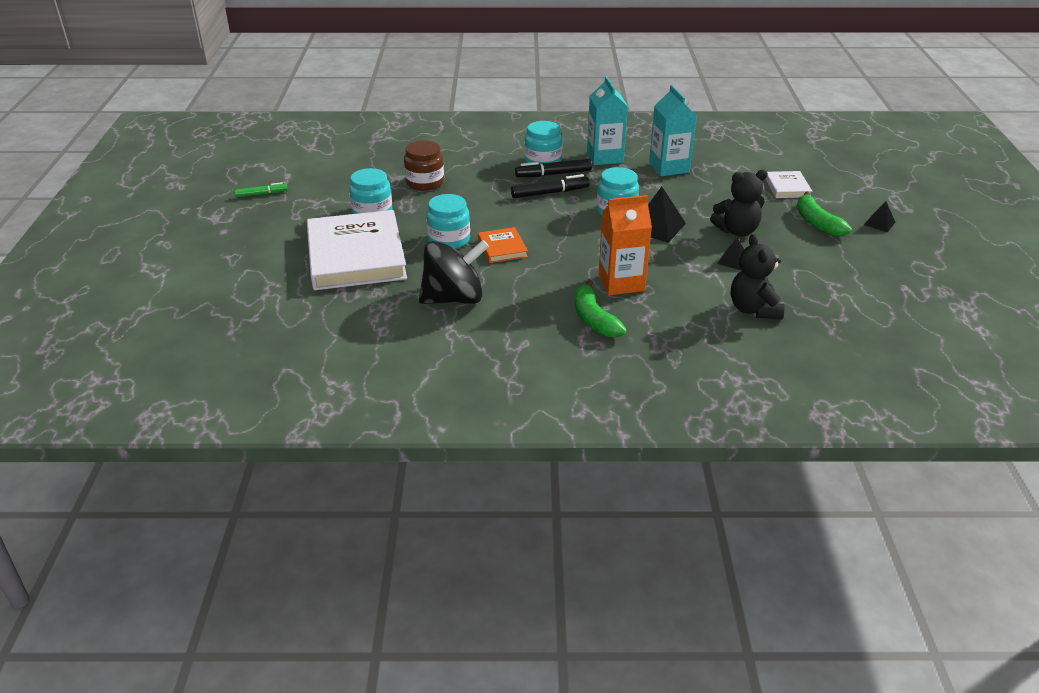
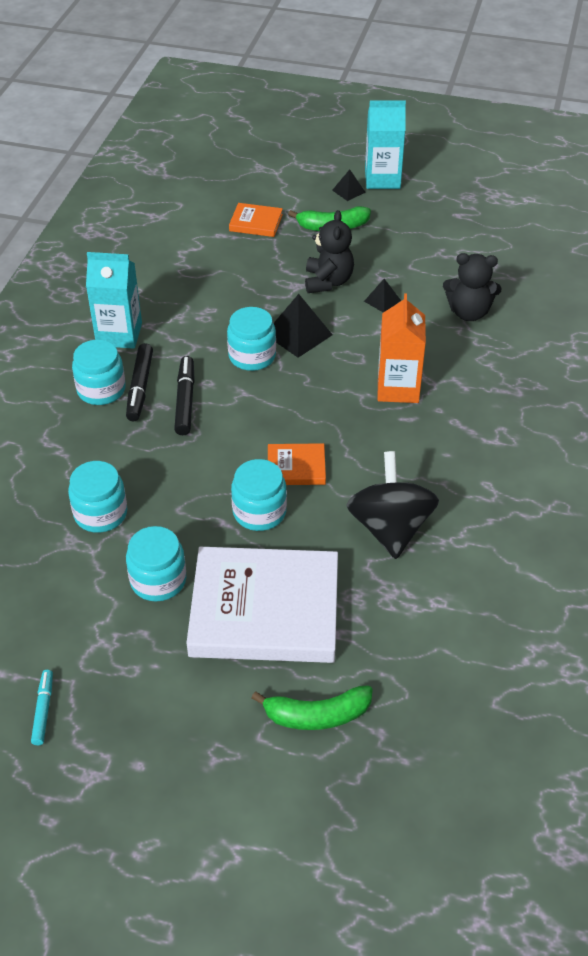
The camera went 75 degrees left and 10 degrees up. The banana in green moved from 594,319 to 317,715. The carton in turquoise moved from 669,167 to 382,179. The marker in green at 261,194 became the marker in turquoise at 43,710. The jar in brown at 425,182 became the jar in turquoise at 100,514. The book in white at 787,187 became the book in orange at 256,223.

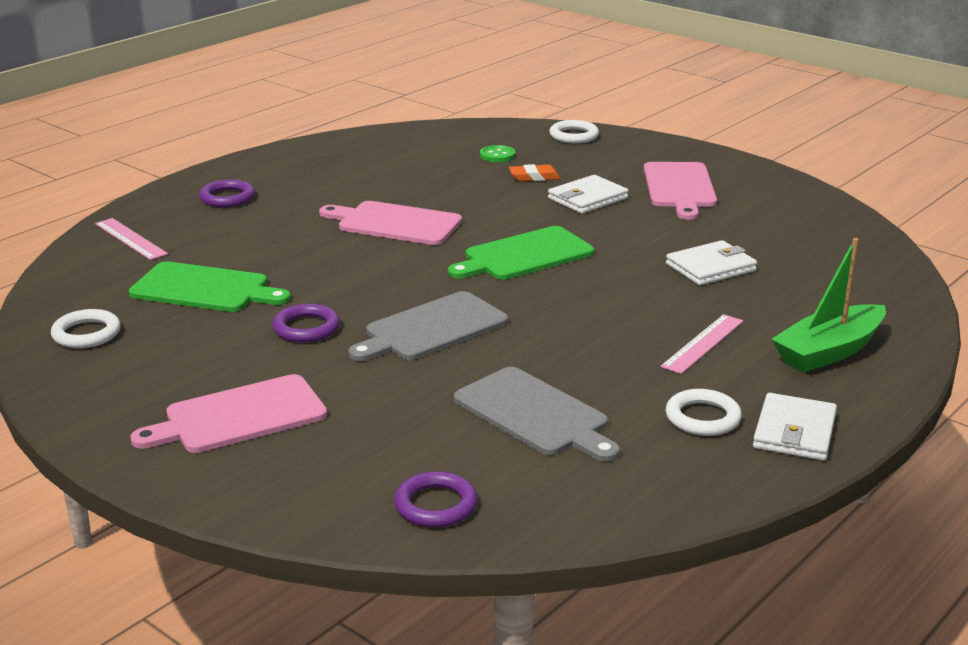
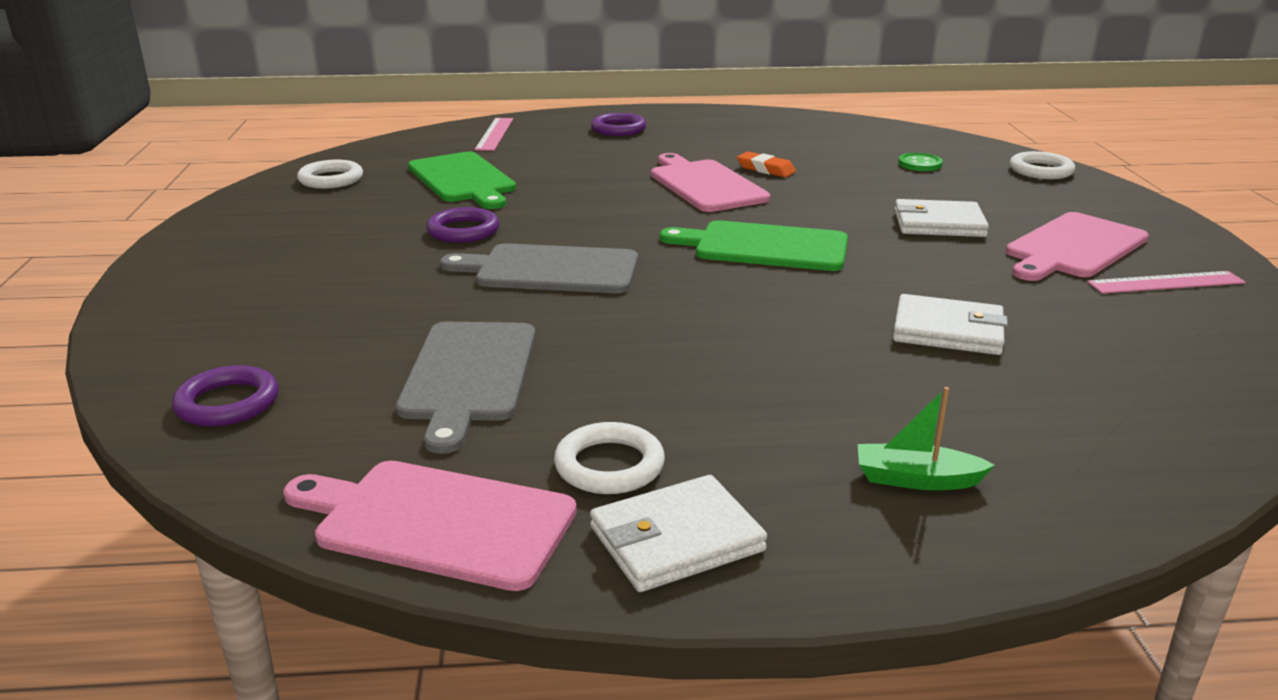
The camera went 45 degrees right and 0 degrees up. The cutting board in pink moved from 239,416 to 437,522. The eraser in orange moved from 534,177 to 765,169. The ruler in pink moved from 702,343 to 1166,283. The boat in green at 829,351 changed to 0.55 times the size.

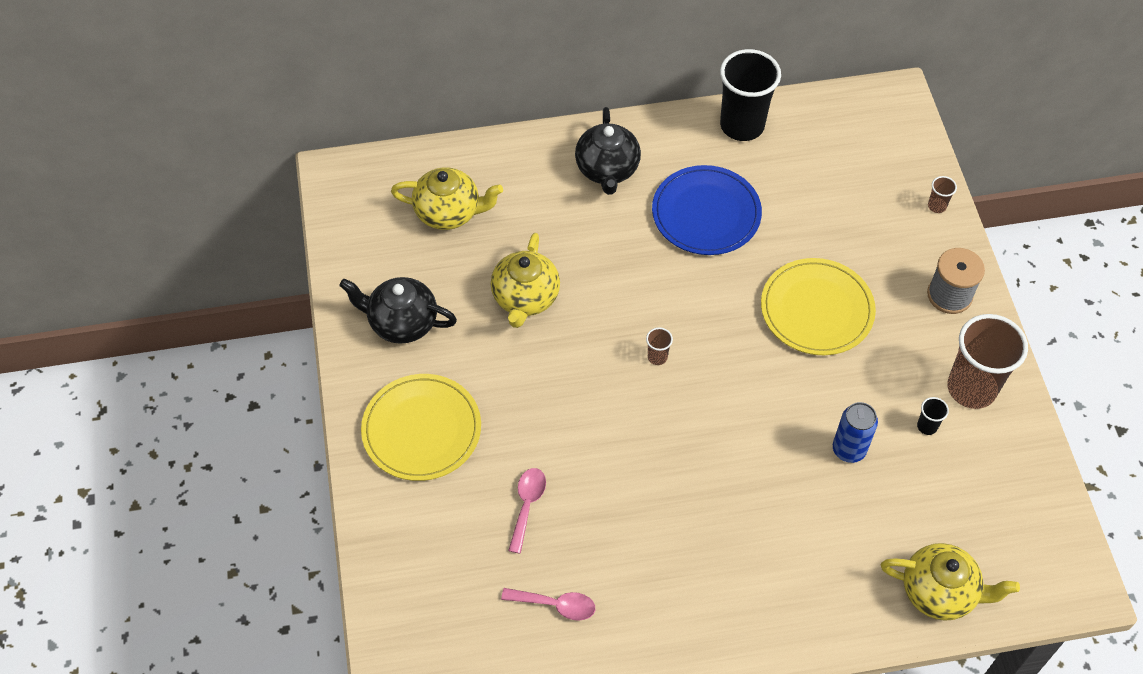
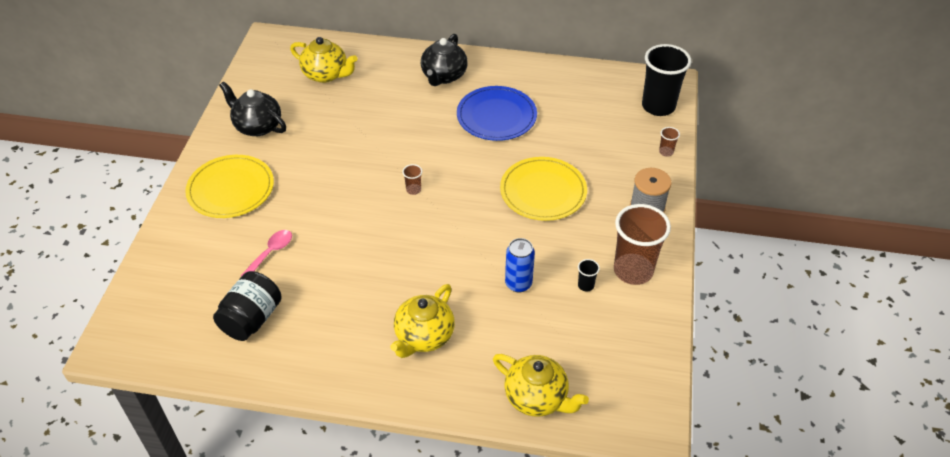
The camera went 20 degrees right and 10 degrees down. The teapot in yellow moved from 525,298 to 424,336. The cup in black moved from 742,125 to 658,106. The spoon in pink at 555,605 was replaced by the jar in black at 251,319.

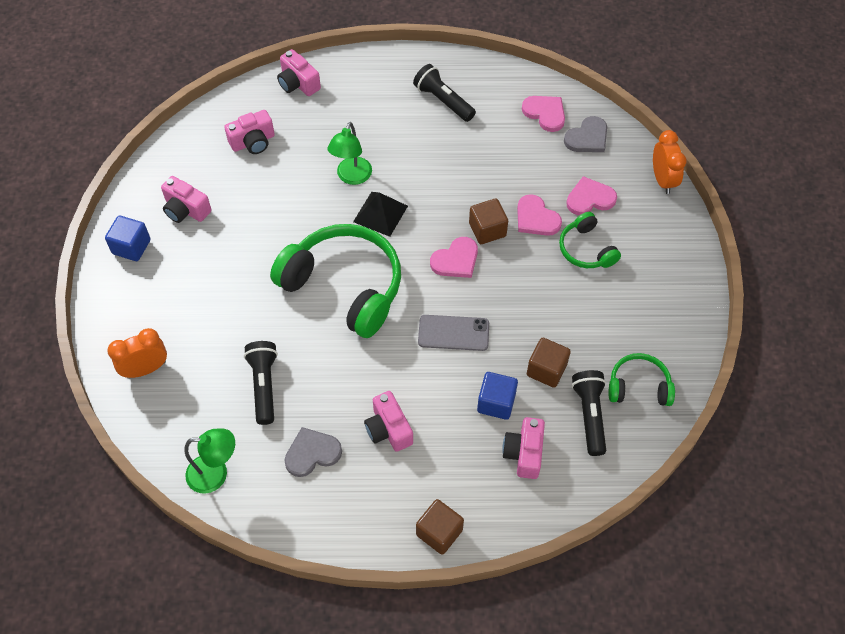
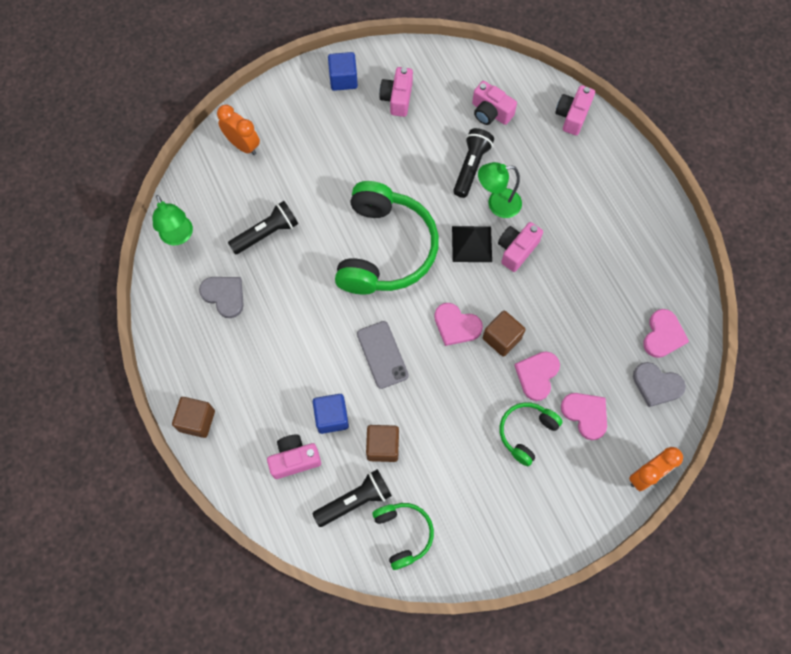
The camera went 65 degrees right and 10 degrees up. The camera in pink moved from 388,429 to 516,250. The flashlight in black moved from 443,101 to 471,167.

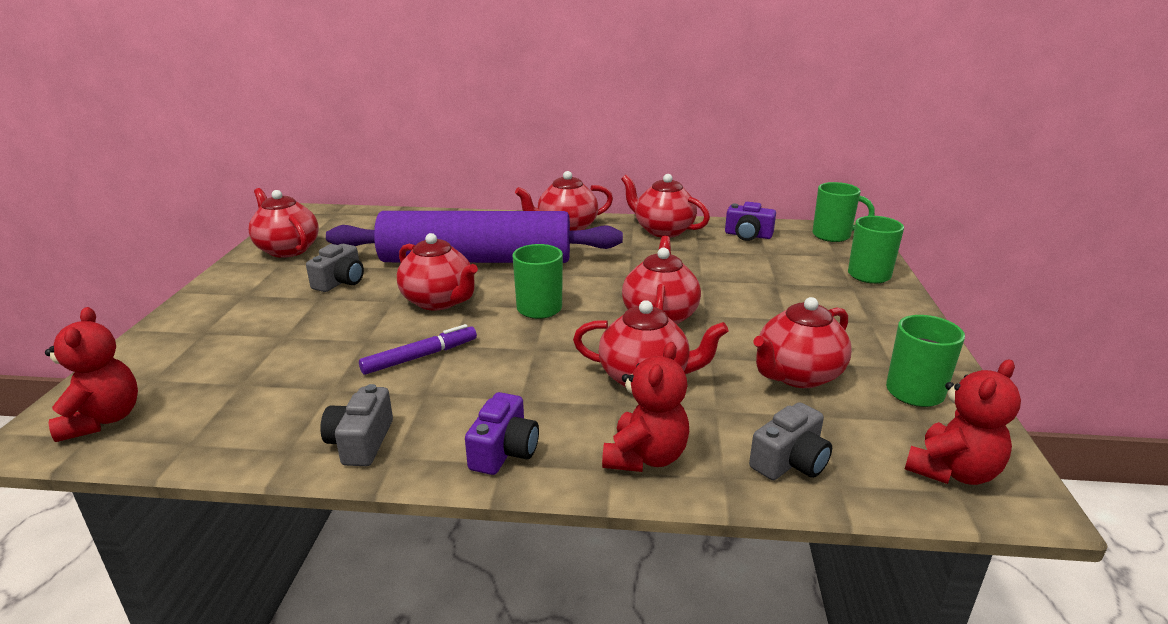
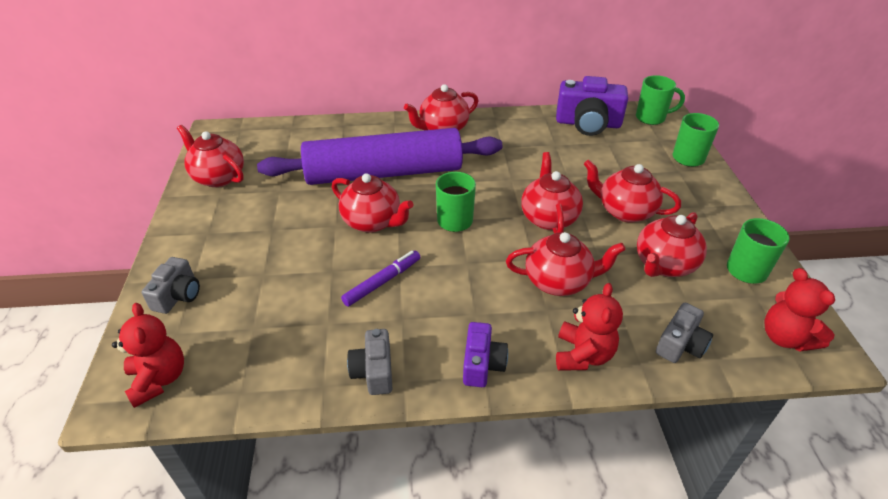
The camera went 10 degrees left and 15 degrees up. The camera in grey moved from 340,282 to 178,295. The teapot in red moved from 662,230 to 624,211. The teddy bear in red at 952,471 turned 120 degrees clockwise. The camera in purple at 748,235 changed to 1.75 times the size.

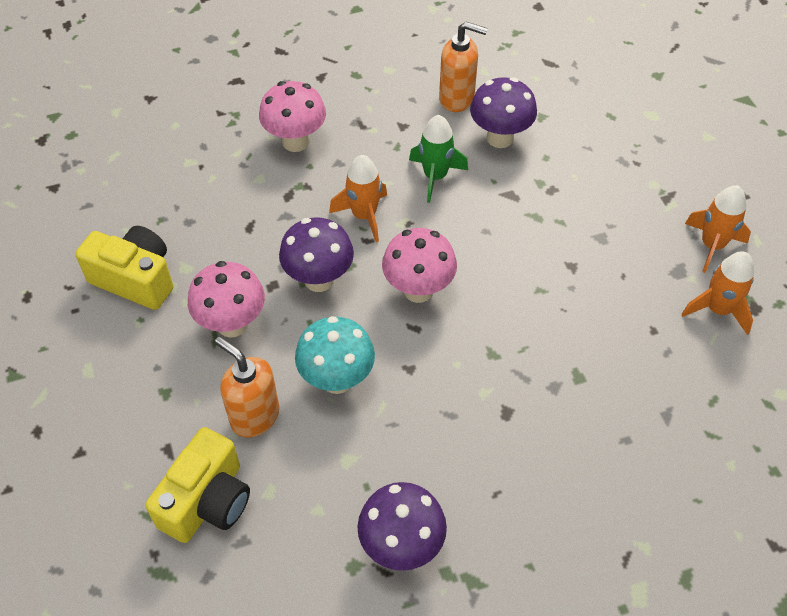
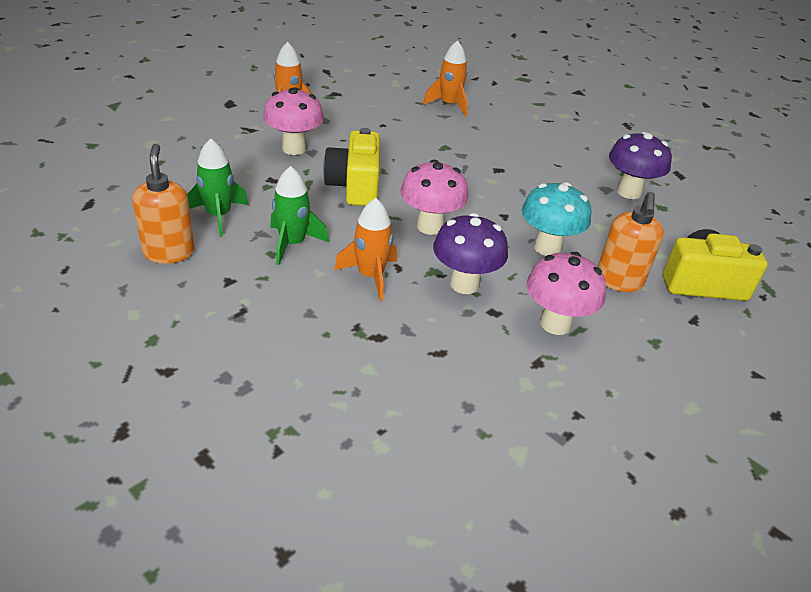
The camera went 120 degrees left and 15 degrees down. The camera in yellow moved from 135,279 to 354,186. The mushroom in pink moved from 295,142 to 294,148. The rocket in orange moved from 718,309 to 449,105. The mushroom in purple at 500,138 was replaced by the rocket in green at 218,216.

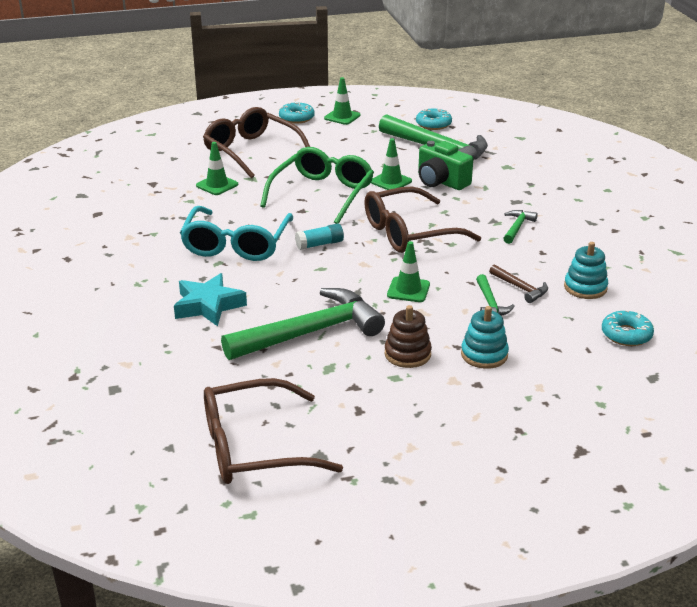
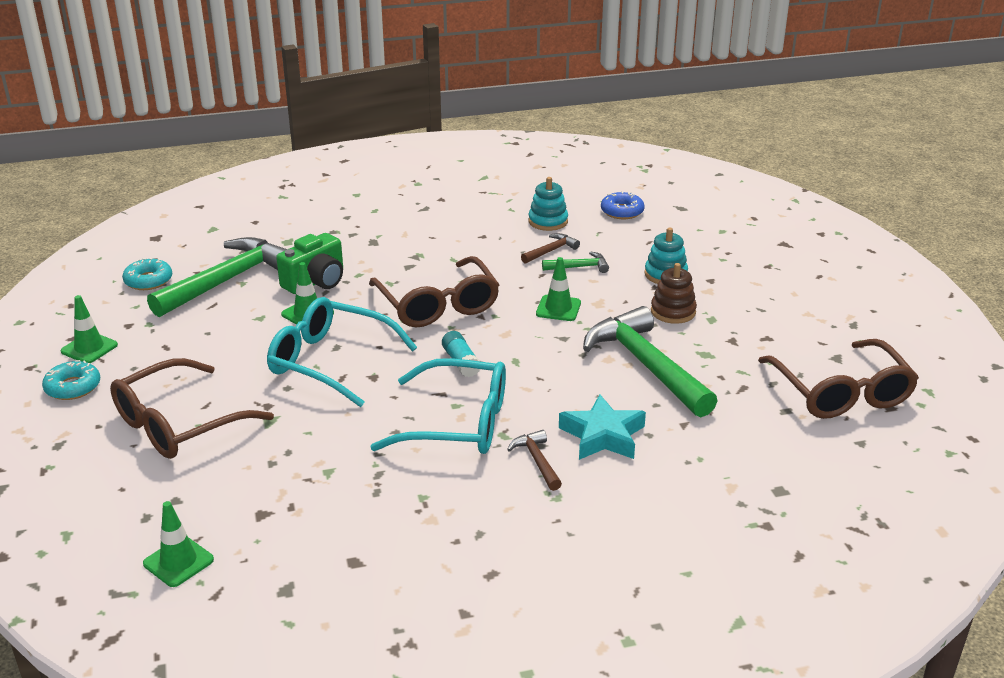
The camera went 90 degrees left and 0 degrees up. The hammer in green at 517,227 disappeared. The hammer in brown at 537,461 appeared. The traffic cone in green moved from 217,185 to 178,562. The glasses in green at 322,194 became the glasses in turquoise at 330,362. The donut in turquoise at 626,334 became the donut in blue at 622,211.

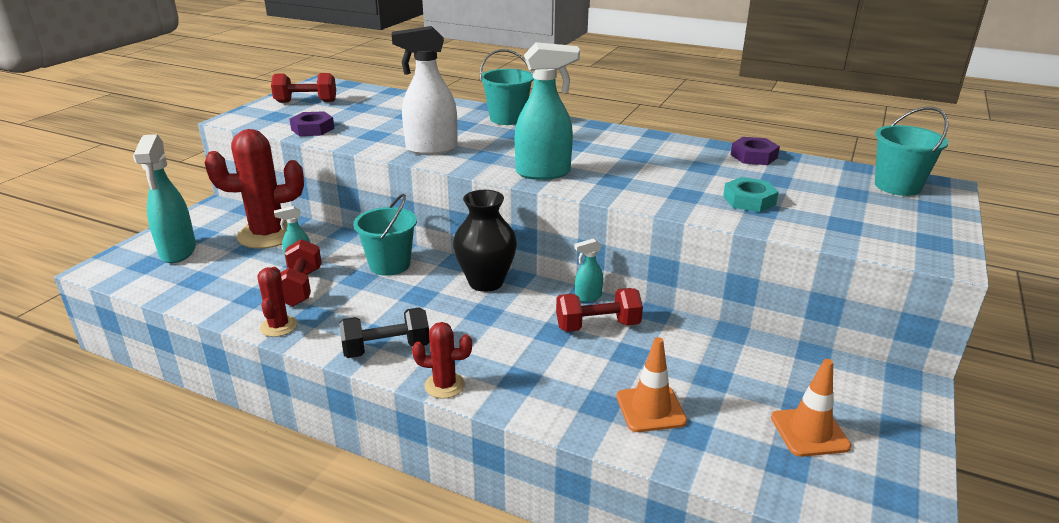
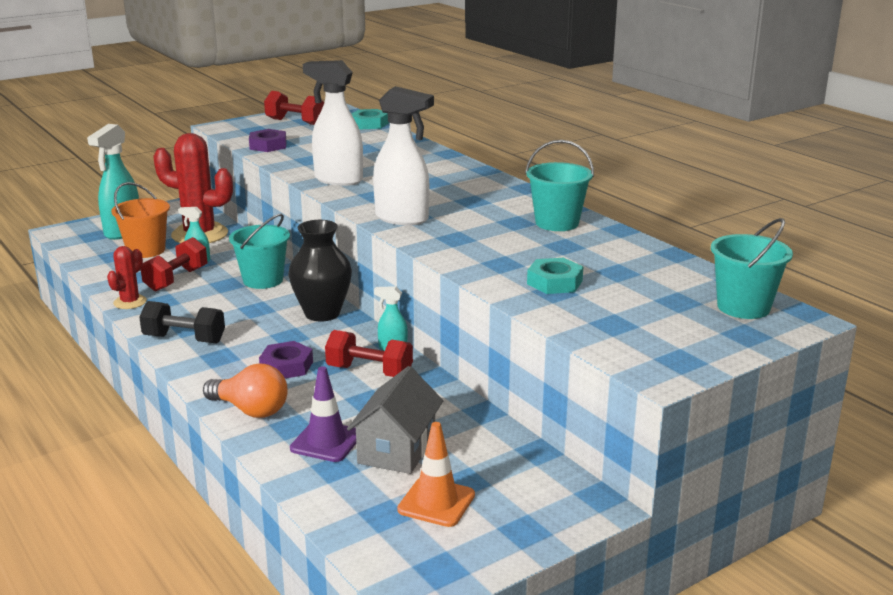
The camera went 30 degrees right and 5 degrees down. The cactus in red at 444,385 disappeared. The bucket in orange at 146,250 appeared. The light bulb in orange at 250,410 appeared. The house in grey at 397,449 appeared. The nut in turquoise at 369,124 appeared. The bucket in turquoise moved from 507,119 to 557,223. The nut in purple moved from 754,156 to 286,366. The spray bottle in turquoise at 544,173 became the spray bottle in white at 402,219. The traffic cone in orange at 650,409 became the traffic cone in purple at 326,442.

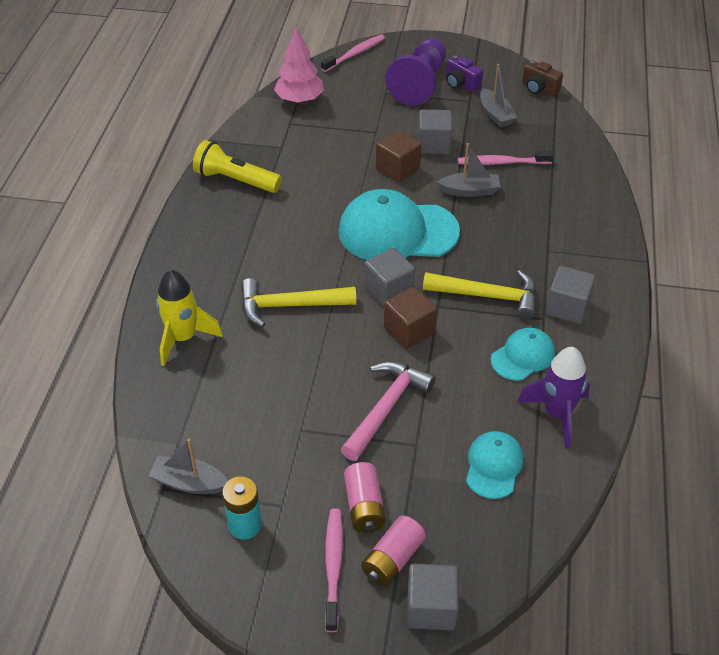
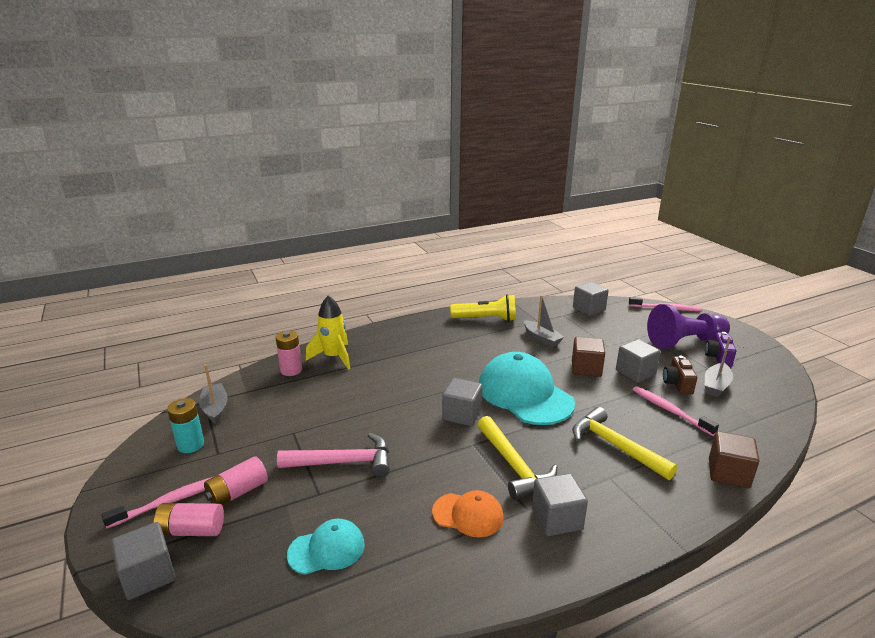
The camera went 55 degrees right and 20 degrees down. The rocket in purple at 557,414 disappeared. The battery in pink at 291,370 appeared. The hammer in yellow moved from 289,306 to 615,446. The cube in brown moved from 409,330 to 728,473. The boat in grey moved from 470,191 to 541,339. The camera in brown moved from 539,89 to 677,384. The tree in pink at 299,100 was replaced by the cube in grey at 588,309. The cap in turquoise at 523,356 became the cap in orange at 468,515. The flashlight in yellow at 236,180 turned 105 degrees clockwise.

